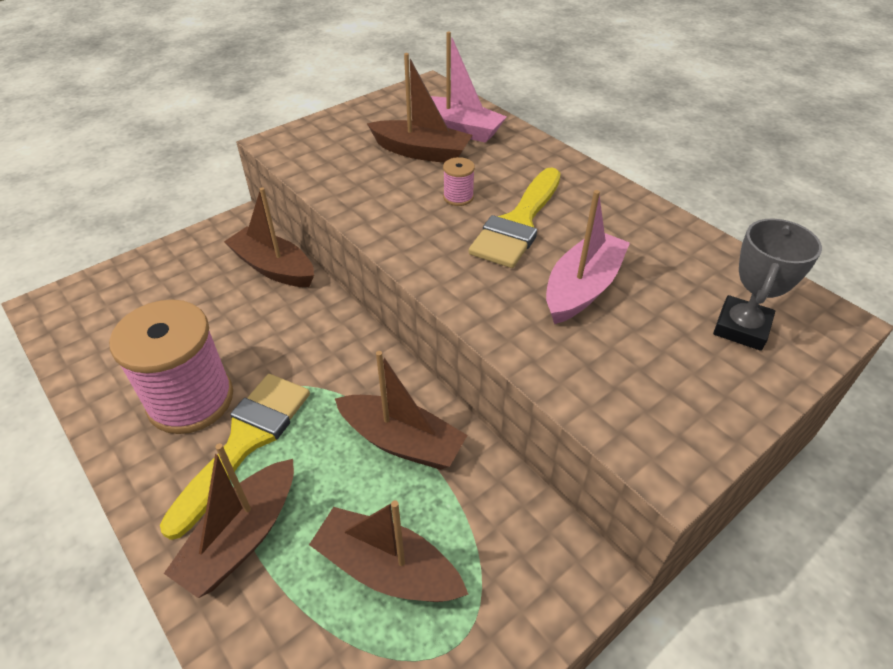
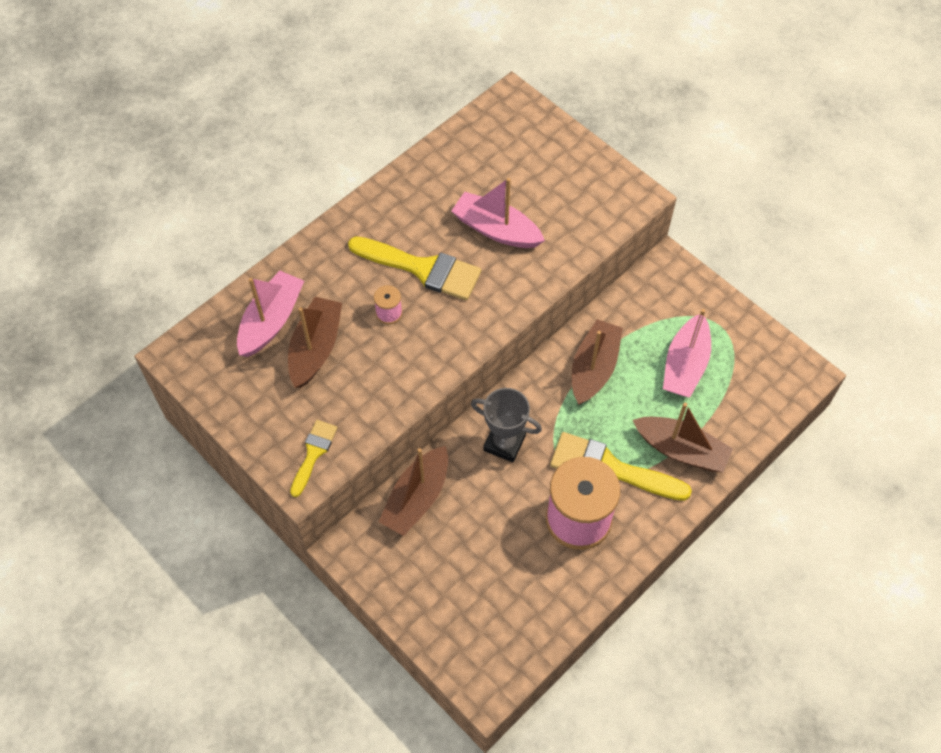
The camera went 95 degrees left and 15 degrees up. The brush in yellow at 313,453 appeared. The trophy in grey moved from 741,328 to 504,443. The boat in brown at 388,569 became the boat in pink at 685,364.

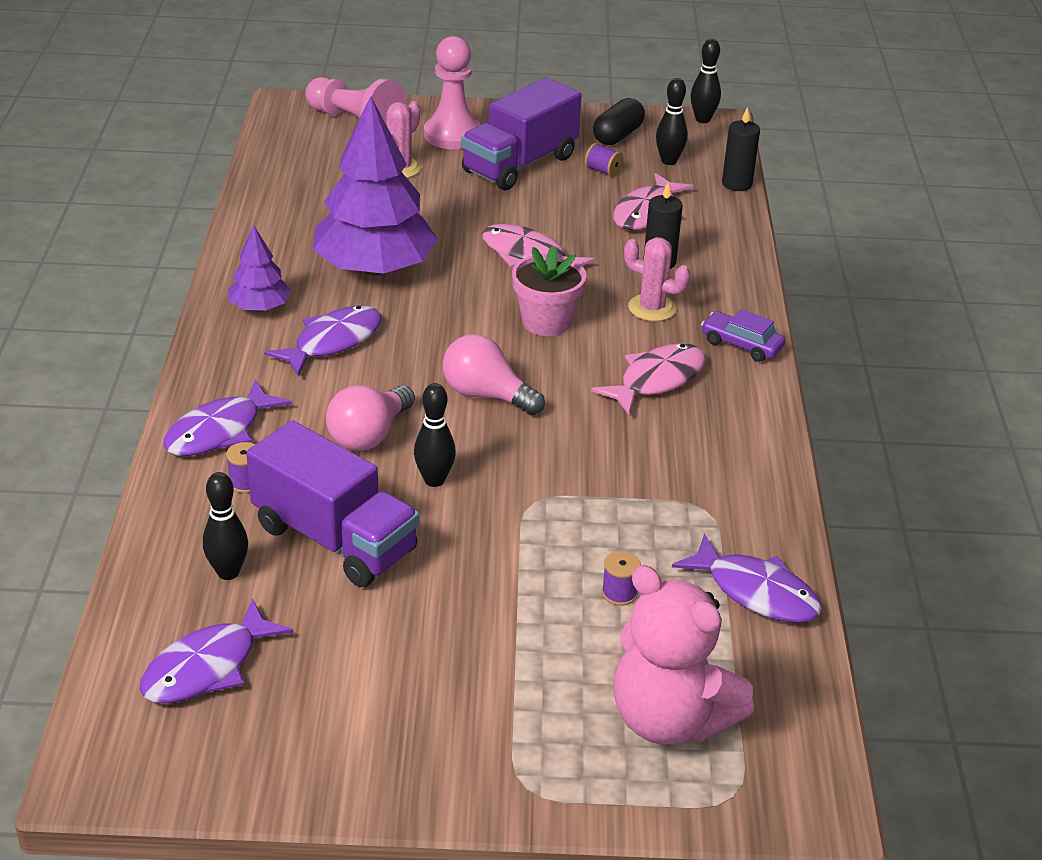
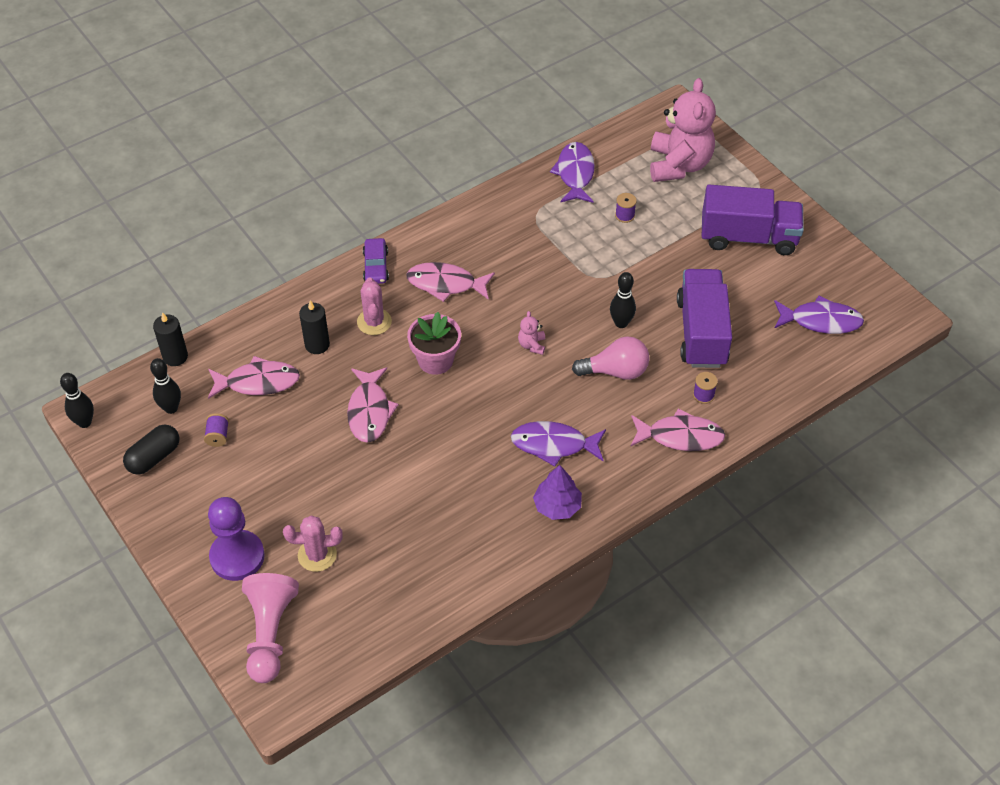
The camera went 125 degrees left and 15 degrees up. The bowling pin in black at 228,572 disappeared. The tree in purple at 375,268 disappeared. The truck in purple moved from 520,164 to 748,237. The light bulb in pink at 486,395 was replaced by the teddy bear in pink at 532,345. The fish in purple at 219,431 became the fish in pink at 680,436. The pawn in pink at 452,135 became the pawn in purple at 237,557. The capsule in black at 617,135 turned 45 degrees counterclockwise.

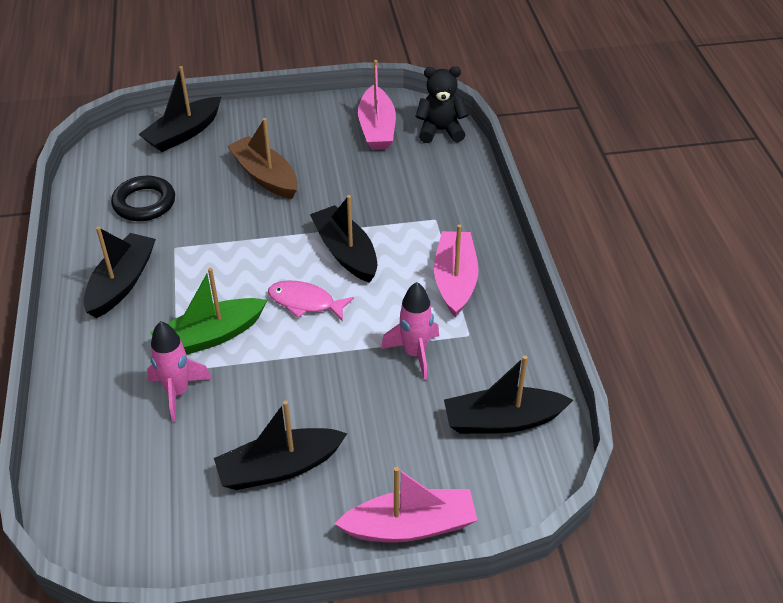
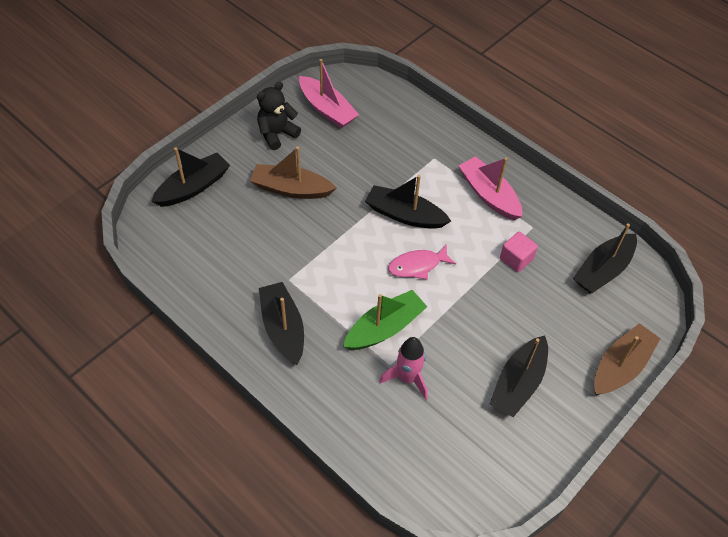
The camera went 40 degrees left and 10 degrees up. The ring in black at 144,203 disappeared. The teddy bear in black moved from 440,131 to 277,134. The rocket in pink at 414,354 was replaced by the cube in pink at 516,259. The boat in pink at 410,526 became the boat in brown at 620,366. The boat in black at 184,133 turned 135 degrees counterclockwise. The boat in green at 210,337 turned 150 degrees counterclockwise.

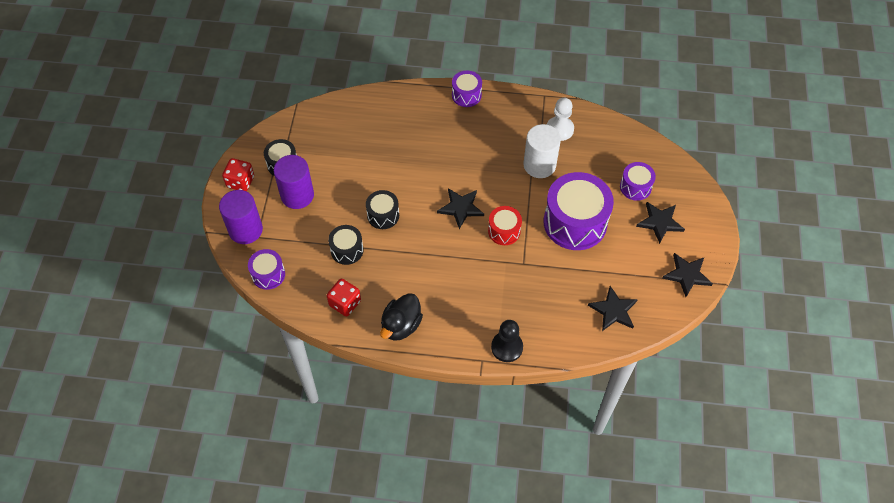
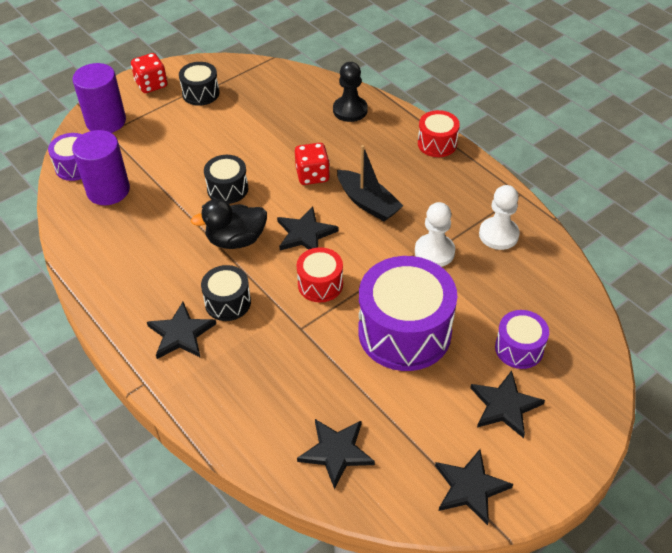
The camera went 45 degrees right and 10 degrees down. The star in black at 181,334 appeared. The boat in black at 368,203 appeared. The cylinder in purple moved from 297,195 to 108,190. The dice in red moved from 345,303 to 312,175. The drum in black moved from 347,250 to 228,302. The duck in black moved from 401,325 to 236,240. The pawn in black moved from 507,347 to 350,110. The cylinder in white at 539,165 was replaced by the pawn in white at 434,252. The drum in purple at 466,95 became the drum in red at 437,143.

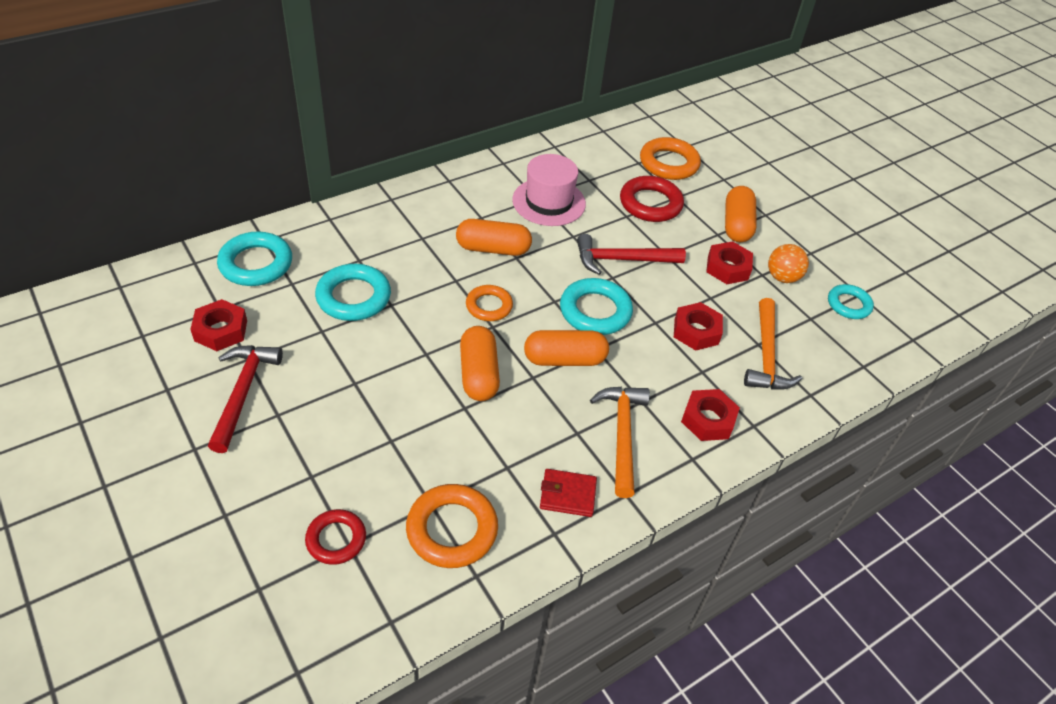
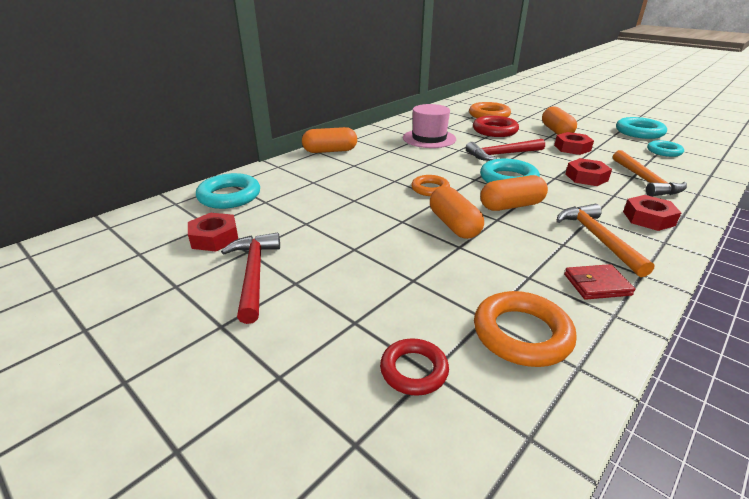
The camera went 10 degrees left and 15 degrees down. The ball in orange at 782,277 disappeared. The ring in turquoise moved from 353,297 to 639,132. The capsule in orange moved from 493,249 to 330,151.

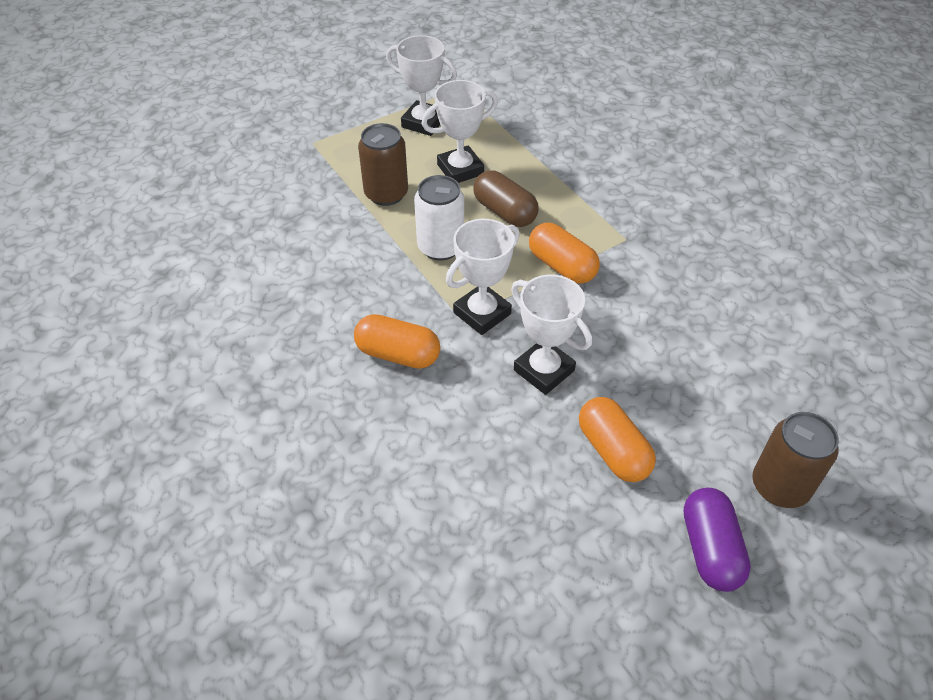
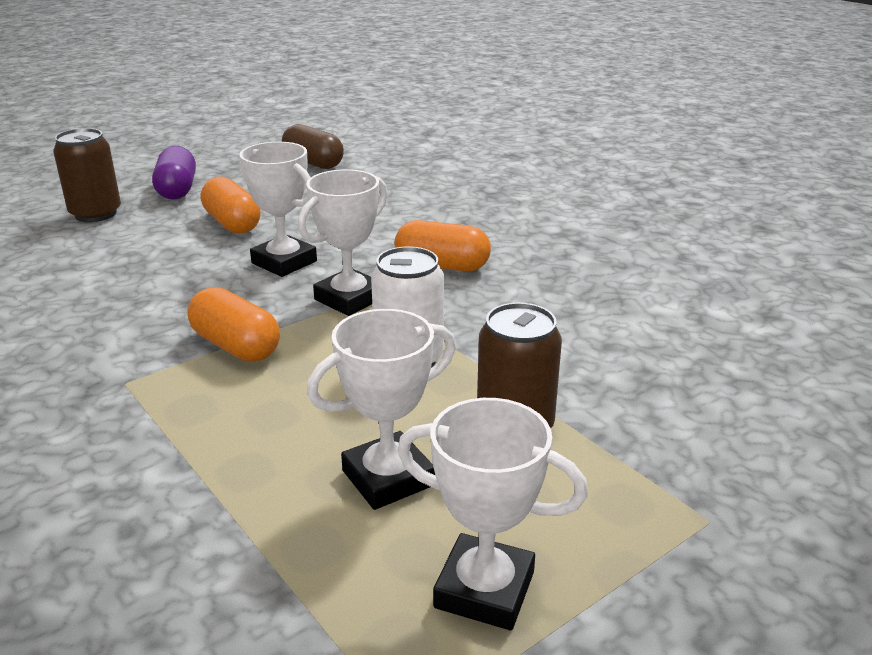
The camera went 175 degrees right and 20 degrees down. The capsule in brown moved from 505,212 to 313,163.

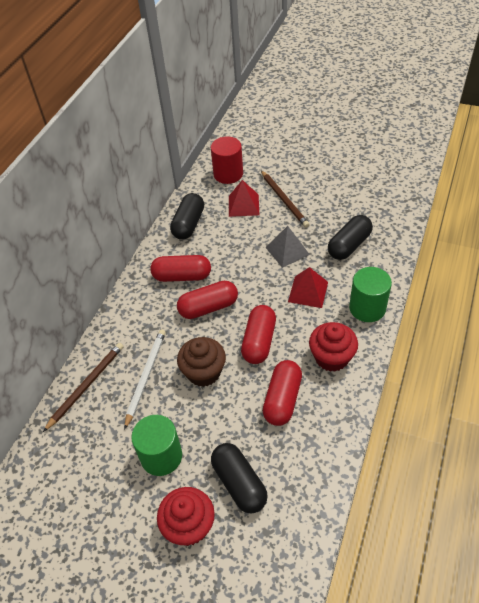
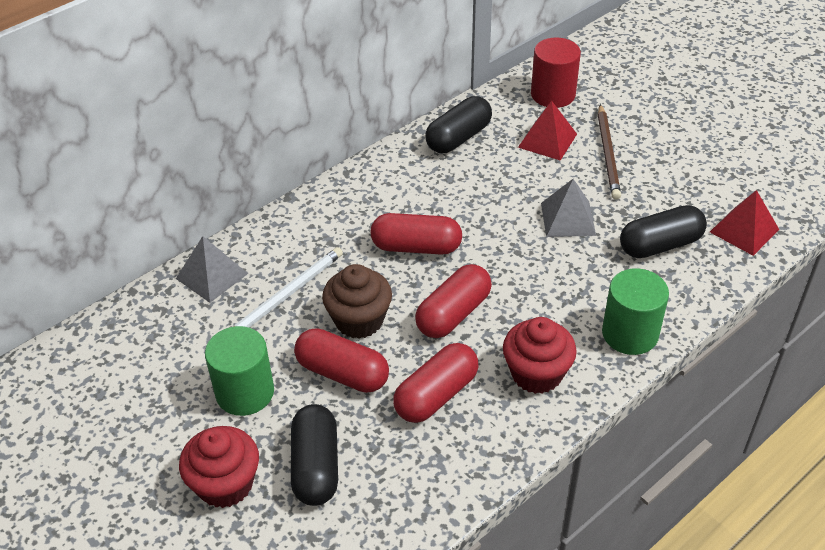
The camera went 25 degrees right and 5 degrees down. The capsule in red moved from 182,276 to 342,373. The pyramid in red moved from 308,292 to 744,230. The pencil in brown at 86,385 was replaced by the pyramid in grey at 212,276.

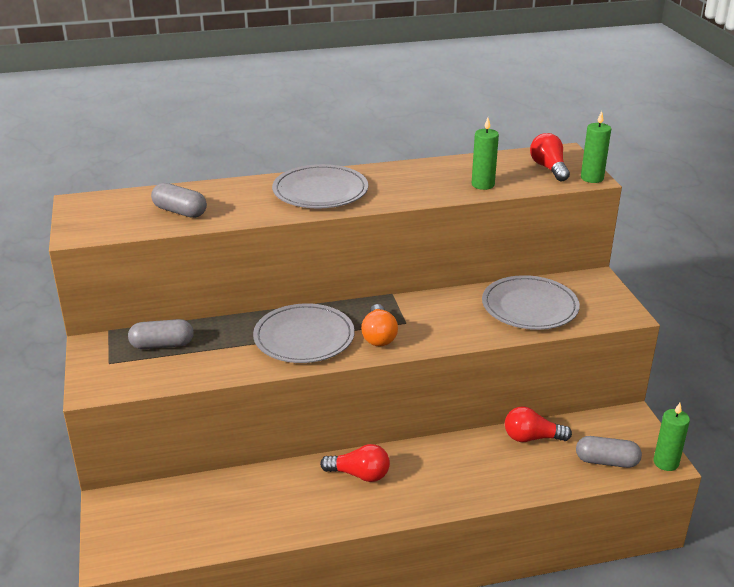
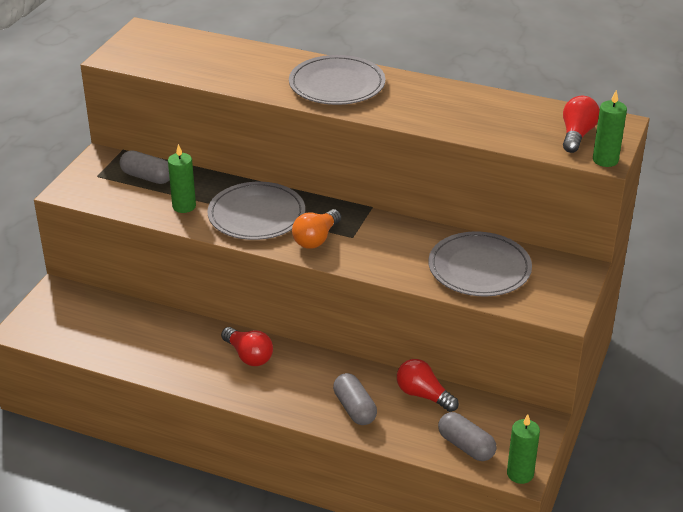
The camera went 35 degrees right and 5 degrees up. The capsule in grey moved from 180,211 to 354,408. The candle in green moved from 483,185 to 184,206.

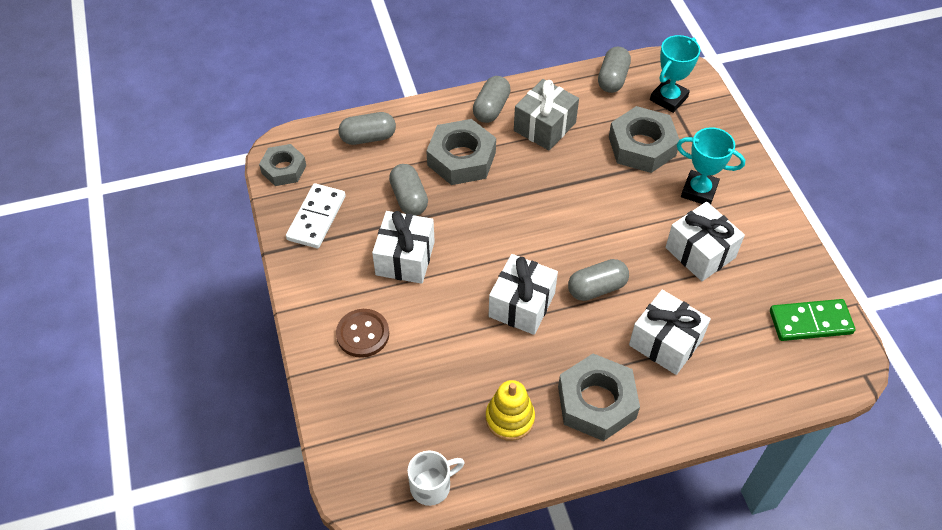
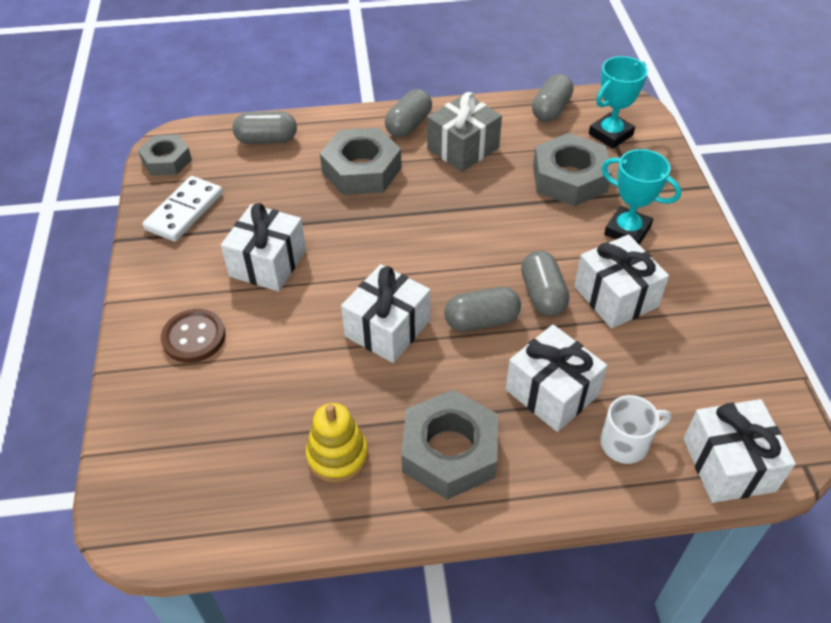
The camera went 10 degrees right and 5 degrees down. The domino in green at 810,322 disappeared. The gift in white at 728,464 appeared. The capsule in grey moved from 409,198 to 542,295. The mug in white moved from 432,486 to 626,443.

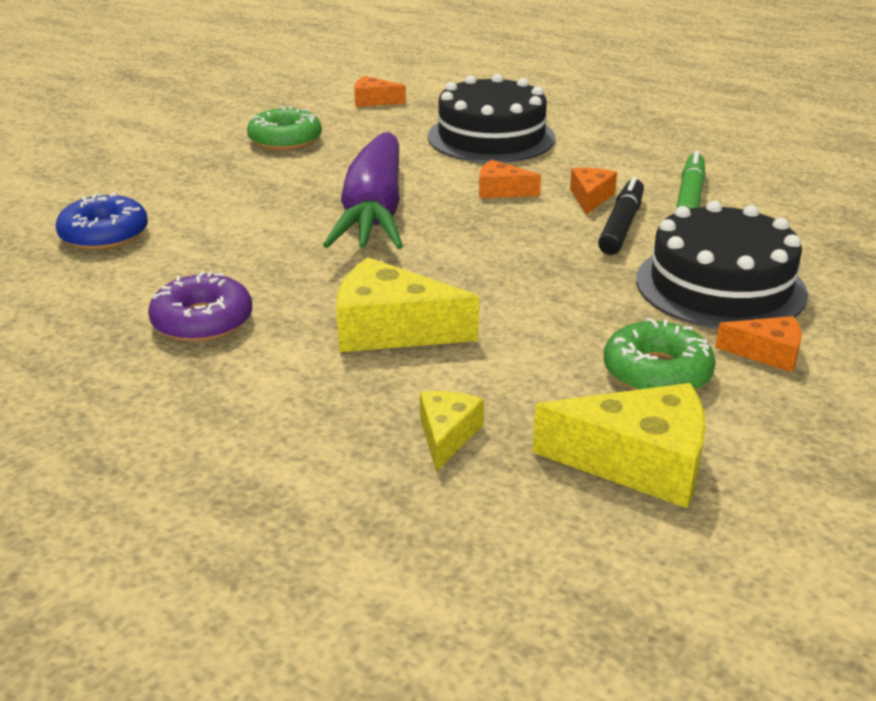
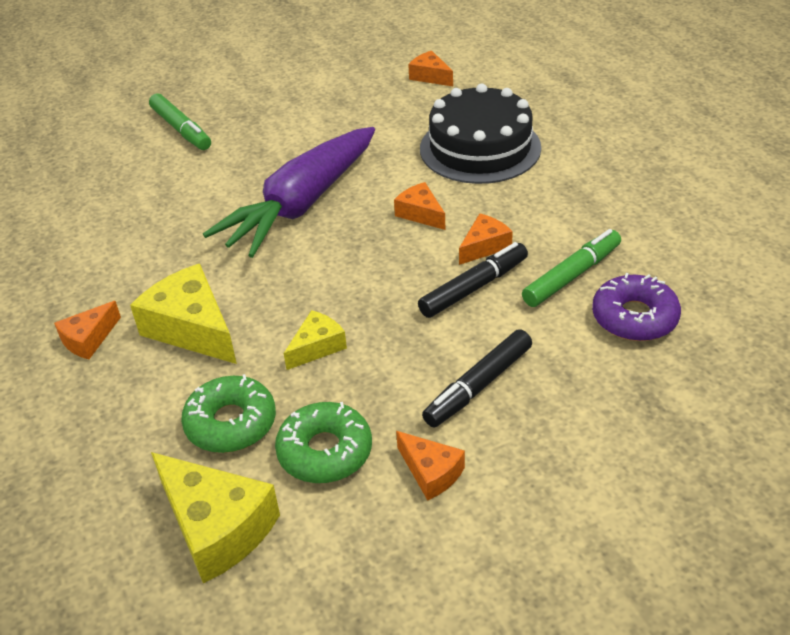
The camera went 35 degrees right and 10 degrees up. The donut in blue at 104,234 disappeared. The cheese in orange at 89,339 appeared. The marker in green at 181,129 appeared. The donut in purple moved from 202,321 to 634,317. The donut in green moved from 285,140 to 231,423. The cheese in yellow moved from 447,436 to 317,347. The cake in black at 720,286 was replaced by the marker in black at 478,386.

